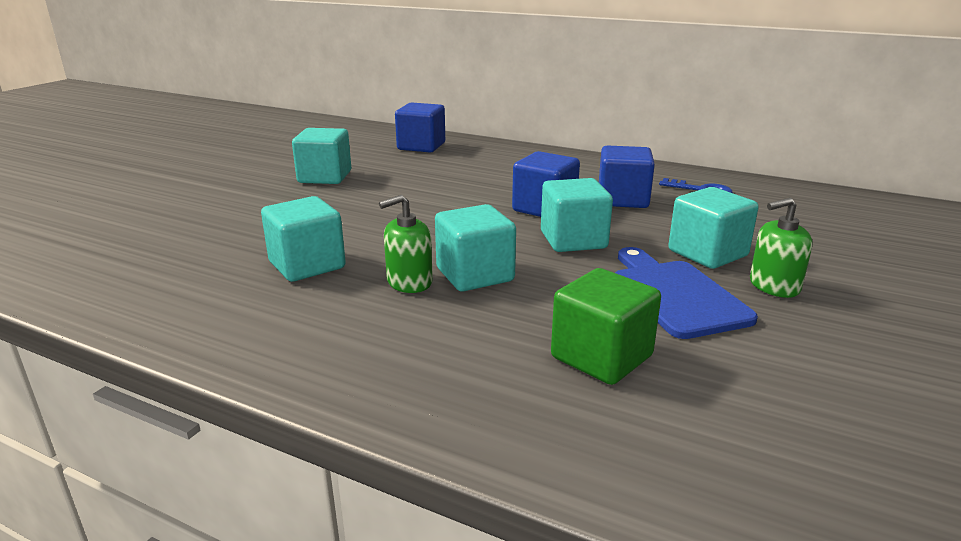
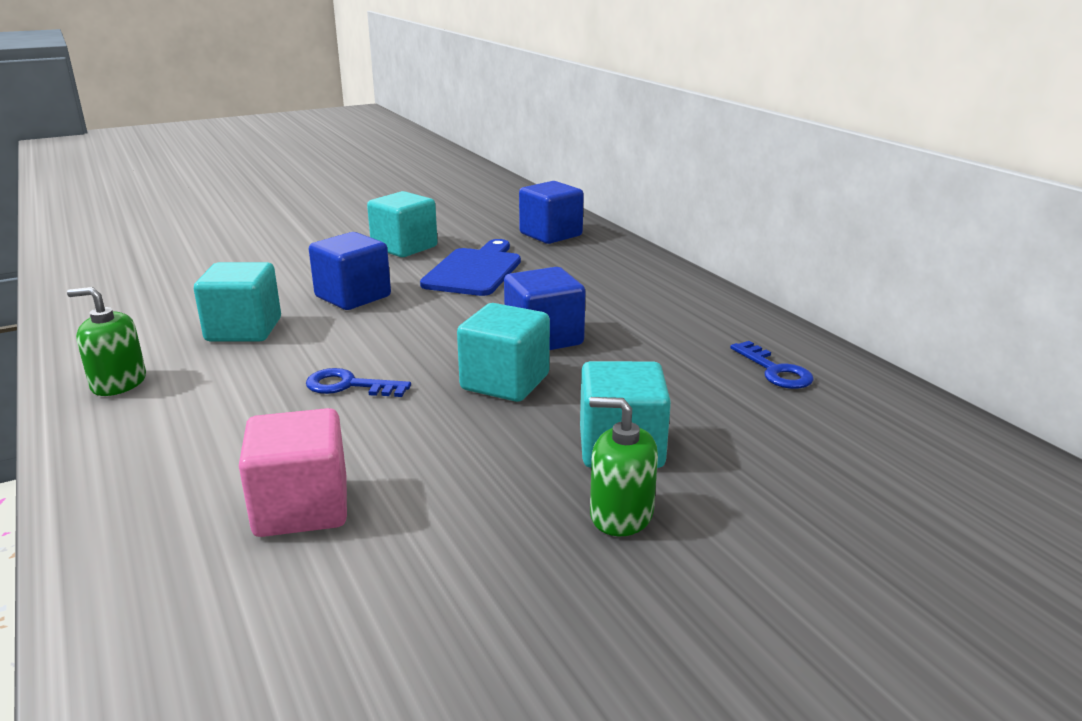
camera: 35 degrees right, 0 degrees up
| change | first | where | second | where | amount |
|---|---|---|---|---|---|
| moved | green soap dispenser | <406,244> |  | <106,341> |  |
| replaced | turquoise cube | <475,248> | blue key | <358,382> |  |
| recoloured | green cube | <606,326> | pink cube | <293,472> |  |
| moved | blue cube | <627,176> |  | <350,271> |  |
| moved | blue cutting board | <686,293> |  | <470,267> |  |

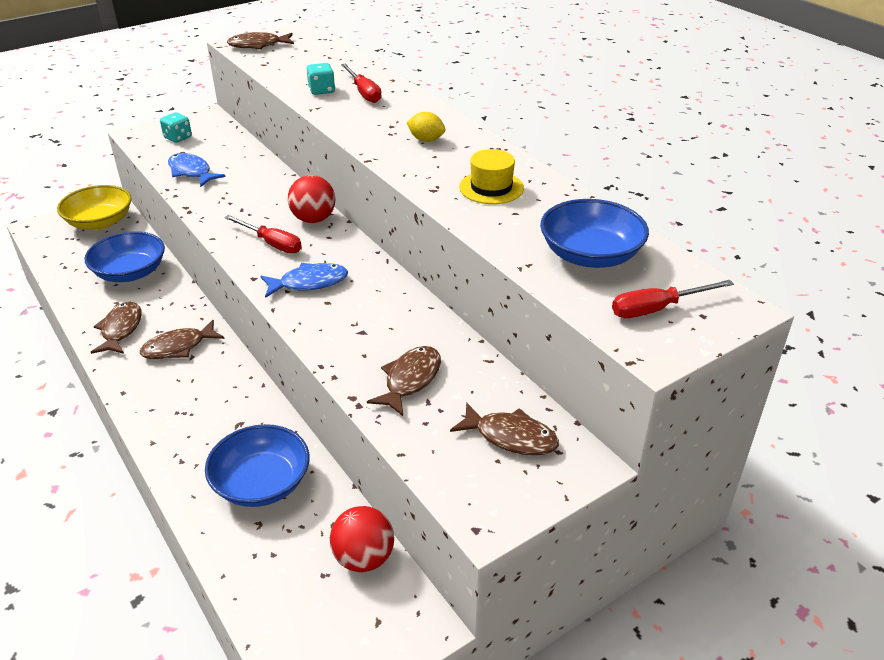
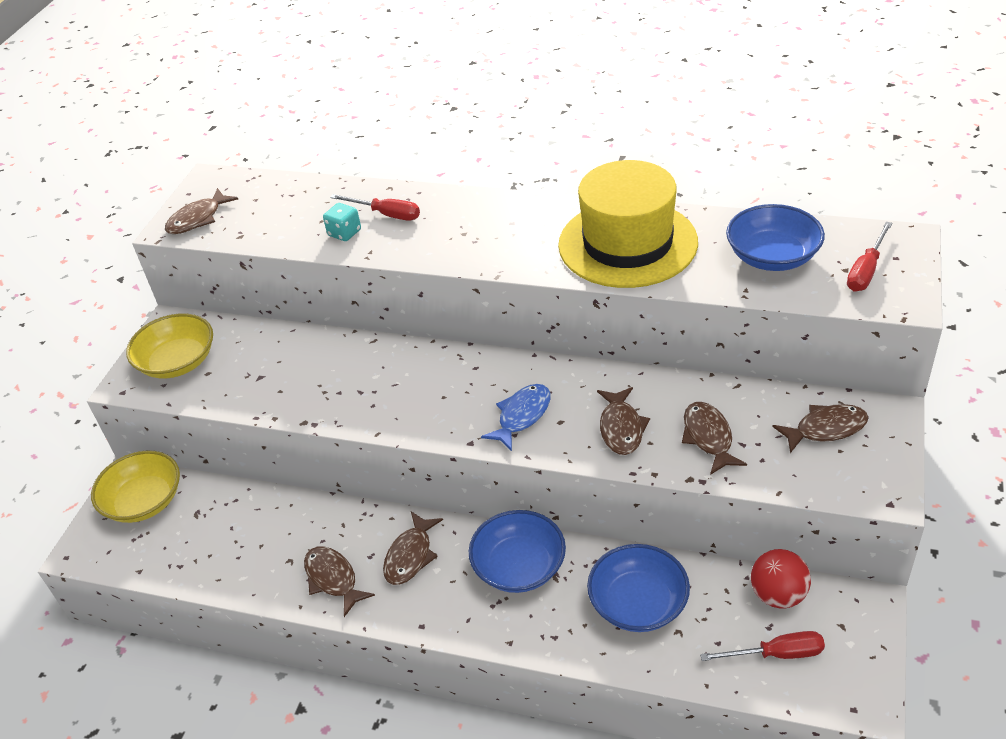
camera: 35 degrees left, 5 degrees up
| change | first | where | second | where | amount |
|---|---|---|---|---|---|
| moved | blue bowl | <124,256> |  | <517,551> |  |
| replaced | turquoise dice | <176,127> | yellow bowl | <169,346> |  |
| removed | blue fish | <197,170> |  |  |  |
| moved | red screwdriver | <263,234> |  | <762,646> |  |
| removed | red ball | <311,199> |  |  |  |
| removed | yellow lemon | <426,127> |  |  |  |
| resized | yellow hat | <491,176> |  | <628,224> | x2.21 |
| added |  |  | brown fish | <623,421> |  |

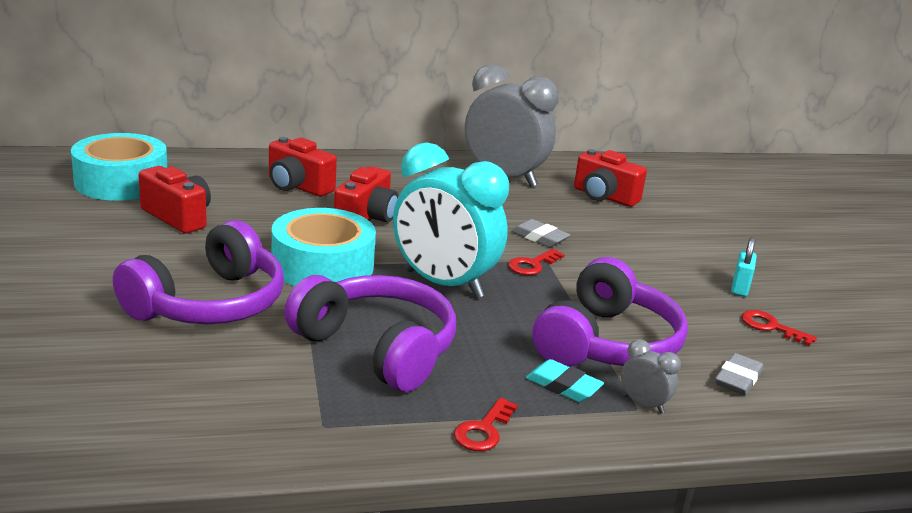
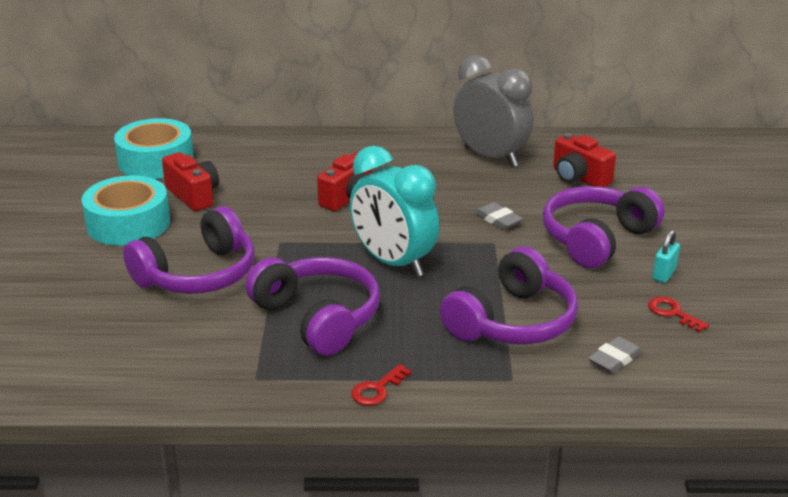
camera: 15 degrees right, 5 degrees up
| change | first | where | second | where | amount |
|---|---|---|---|---|---|
| removed | red camera | <303,167> |  |  |  |
| moved | turquoise tape | <324,247> |  | <126,210> |  |
| removed | red key | <536,262> |  |  |  |
| removed | turquoise eraser | <565,380> |  |  |  |
| removed | grey clock | <651,376> |  |  |  |
| added |  |  | purple headphones | <603,227> |  |

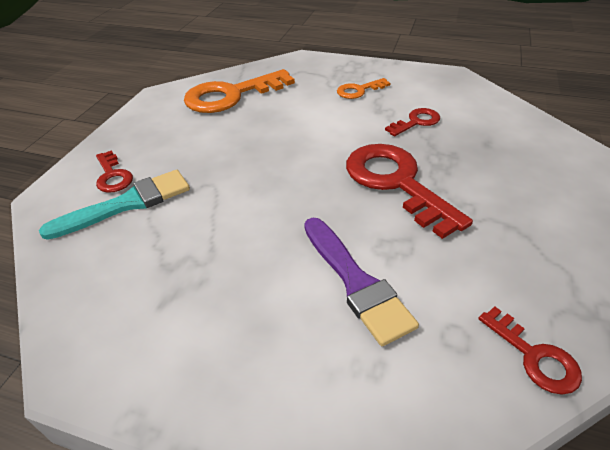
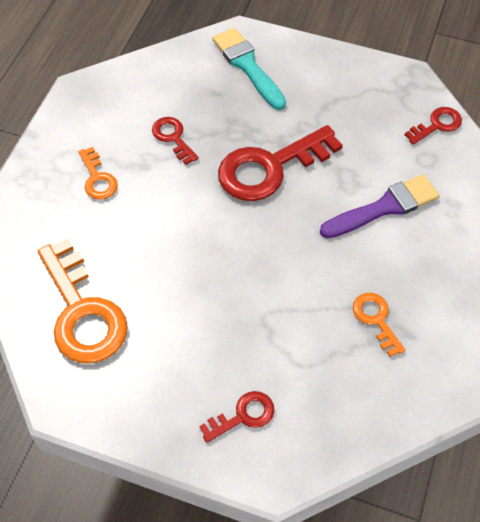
camera: 90 degrees left, 15 degrees up
| change | first | where | second | where | amount |
|---|---|---|---|---|---|
| moved | turquoise brush | <114,205> |  | <249,69> |  |
| added |  |  | orange key | <379,325> |  |

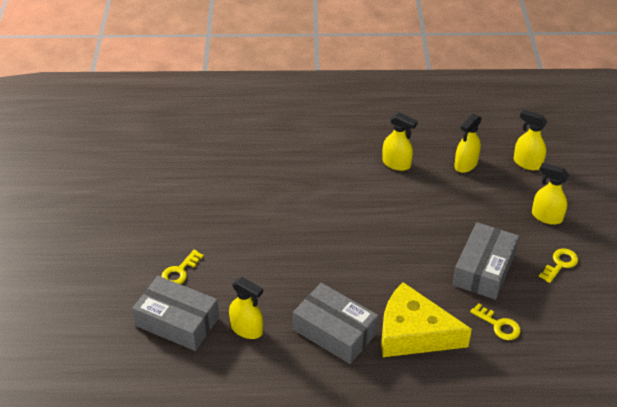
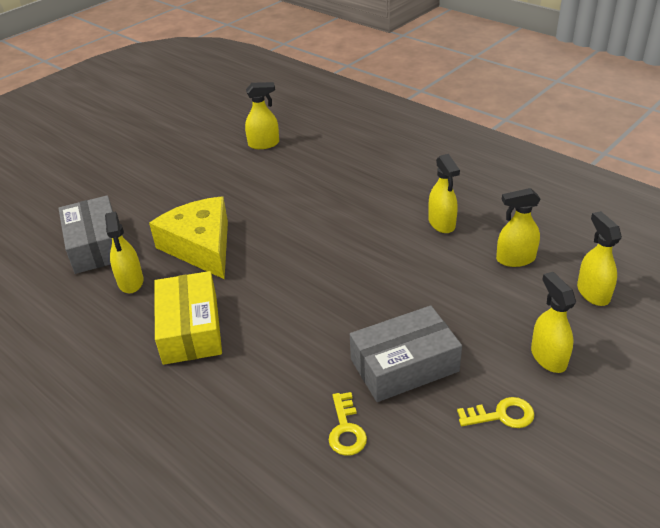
camera: 45 degrees right, 5 degrees down
| change | first | where | second | where | amount |
|---|---|---|---|---|---|
| removed | yellow key | <182,267> |  |  |  |
| recoloured | grey box | <335,323> | yellow box | <188,318> |  |
| moved | yellow cheese | <426,319> |  | <188,237> |  |
| added |  |  | yellow spray bottle | <262,115> |  |

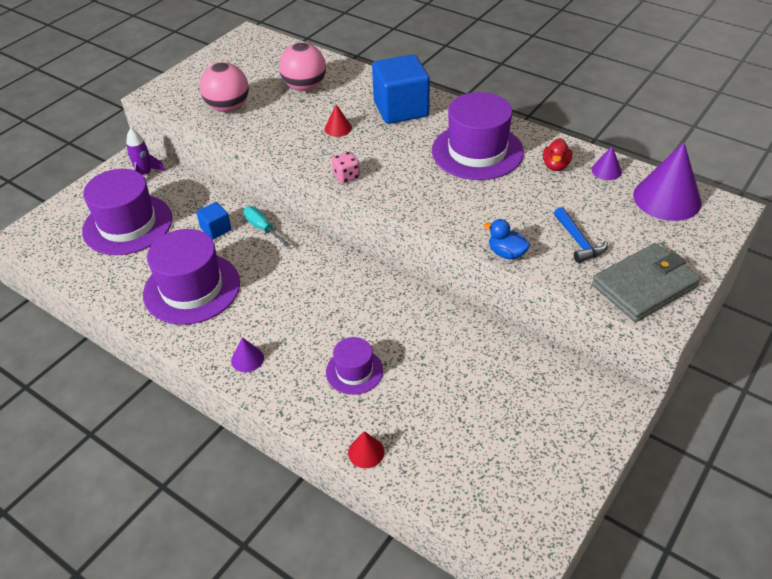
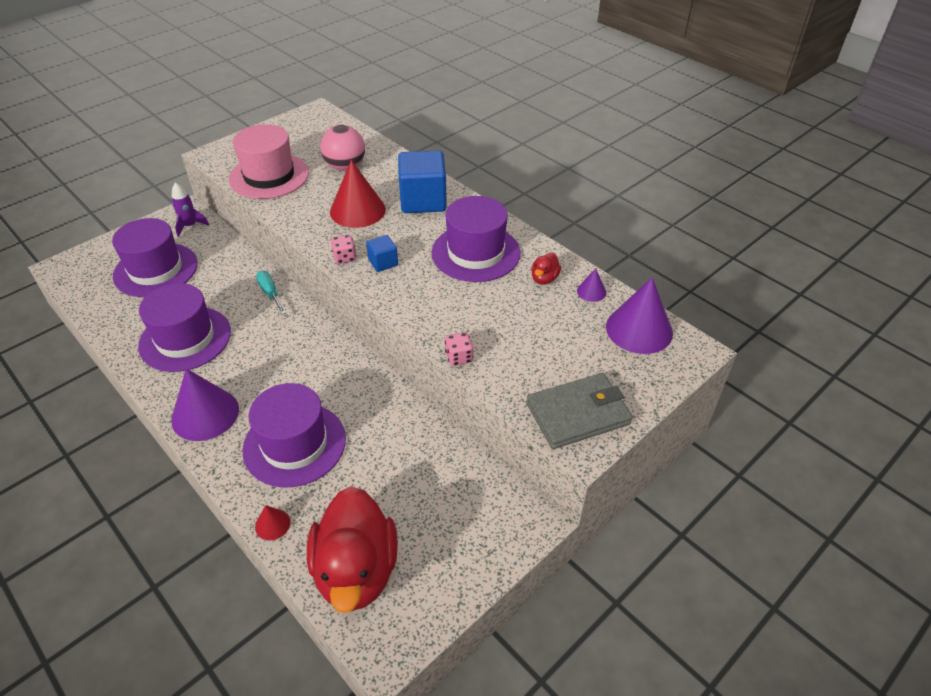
camera: 10 degrees right, 0 degrees up
| change | first | where | second | where | amount |
|---|---|---|---|---|---|
| moved | blue cube | <213,220> |  | <382,253> |  |
| replaced | pink ball | <224,87> | pink hat | <269,161> |  |
| resized | purple cone | <247,354> |  | <205,404> | x2.14 |
| resized | red cone | <338,120> |  | <358,194> | x2.14 |
| resized | purple hat | <354,366> |  | <294,435> | x1.86 |
| replaced | blue duck | <507,239> | pink dice | <459,349> |  |
| removed | blue hammer | <581,235> |  |  |  |
| added |  |  | red duck | <352,549> |  |

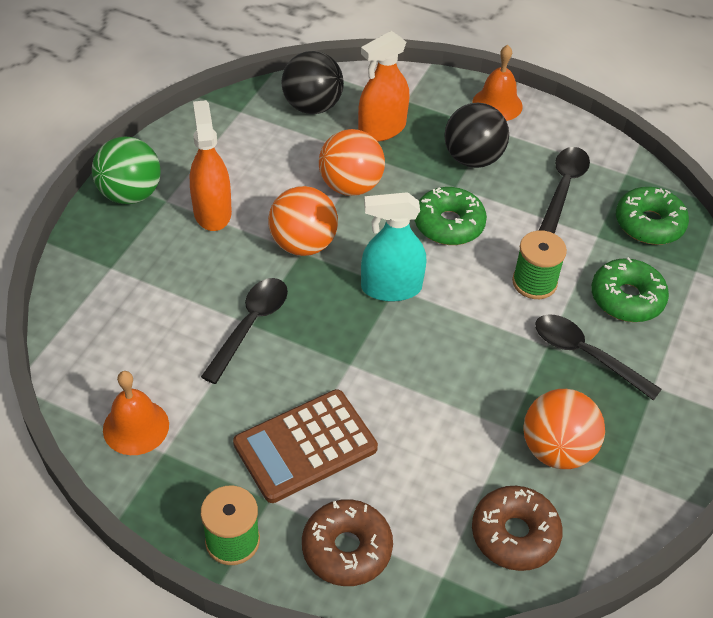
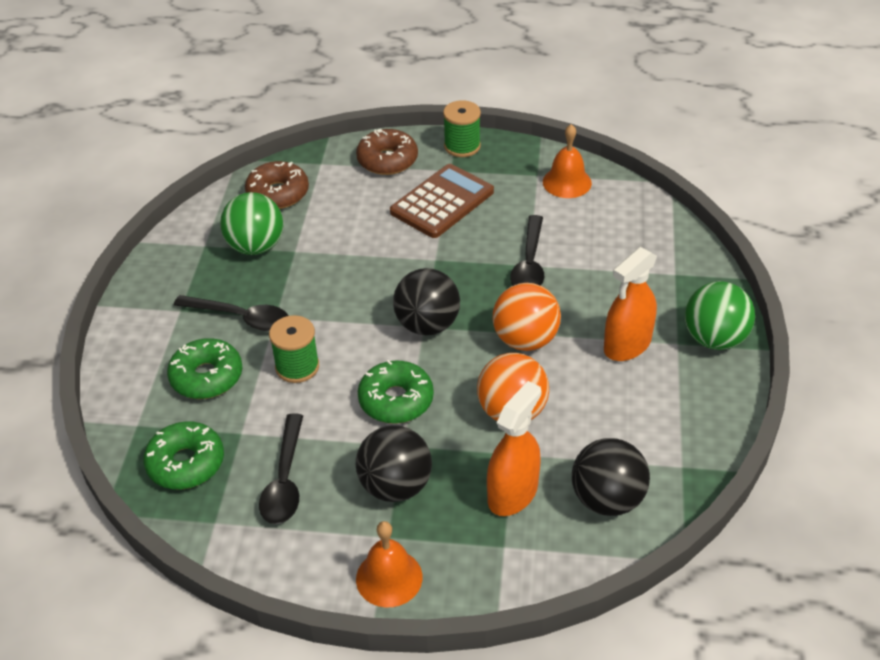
camera: 165 degrees right, 5 degrees down
| change | first | where | second | where | amount |
|---|---|---|---|---|---|
| turned | orange spray bottle | <211,165> |  | <630,304> | 75 degrees clockwise |
| replaced | turquoise spray bottle | <393,247> | black ball | <426,301> |  |
| recoloured | orange ball | <564,429> | green ball | <251,223> |  |

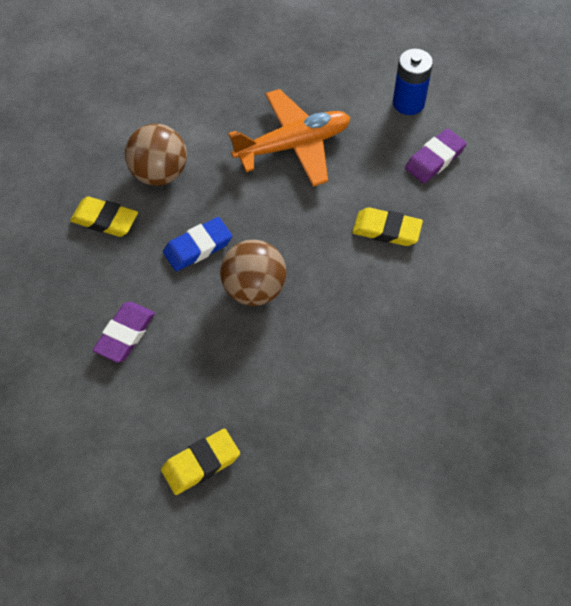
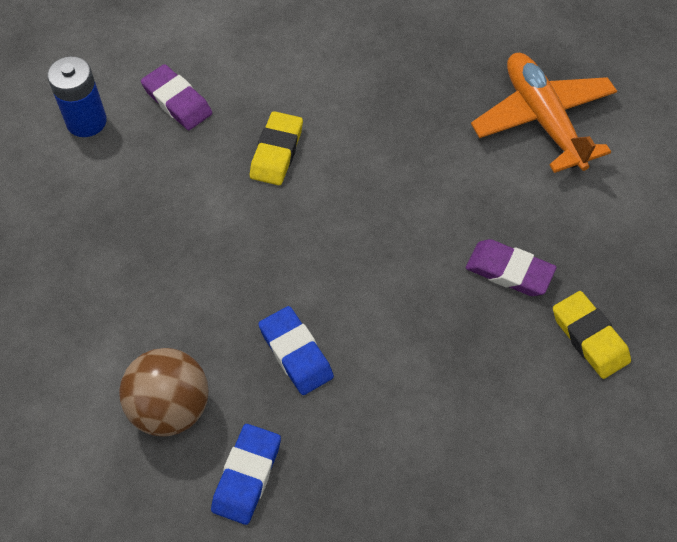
camera: 90 degrees left, 0 degrees up
| change | first | where | second | where | amount |
|---|---|---|---|---|---|
| recoloured | yellow eraser | <104,217> | blue eraser | <246,474> |  |
| moved | purple eraser | <124,332> |  | <511,267> |  |
| removed | brown ball | <253,273> |  |  |  |
| moved | orange plane | <289,138> |  | <544,113> |  |

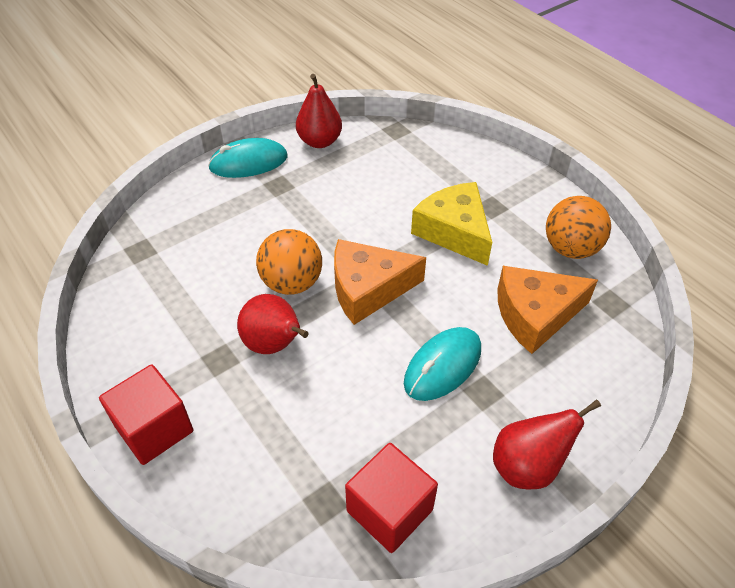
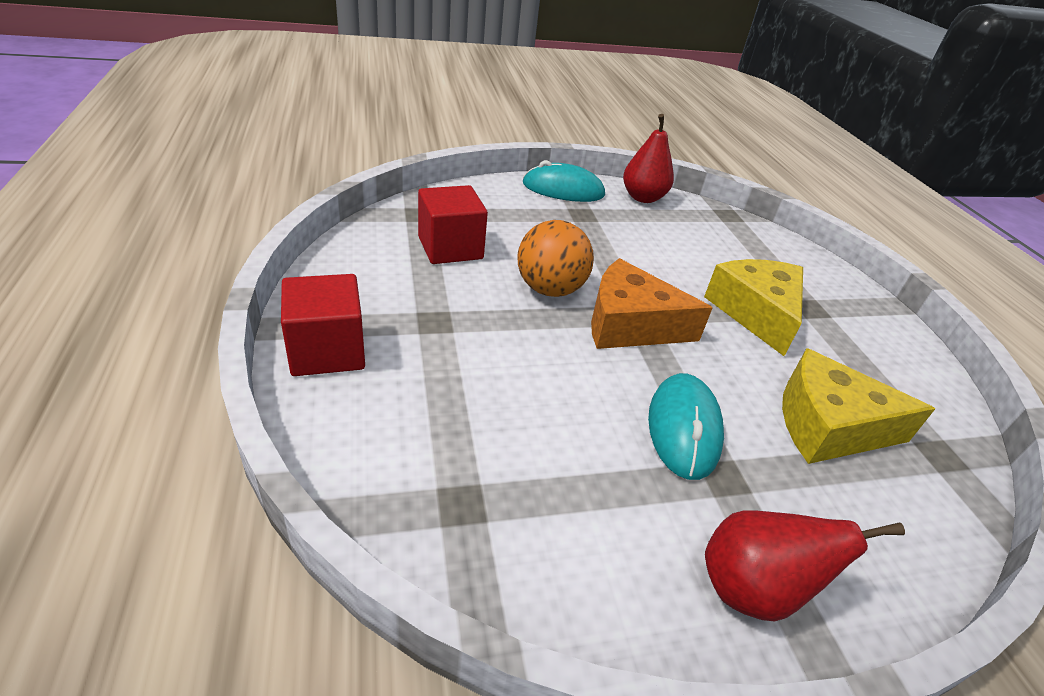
camera: 20 degrees right, 10 degrees down
| change | first | where | second | where | amount |
|---|---|---|---|---|---|
| removed | red pear | <273,324> |  |  |  |
| moved | red cube | <391,498> |  | <453,224> |  |
| turned | turquoise mouse | <442,364> |  | <686,426> | 60 degrees counterclockwise |
| recoloured | orange cheese | <548,310> | yellow cheese | <858,406> |  |
| removed | orange ball | <578,227> |  |  |  |

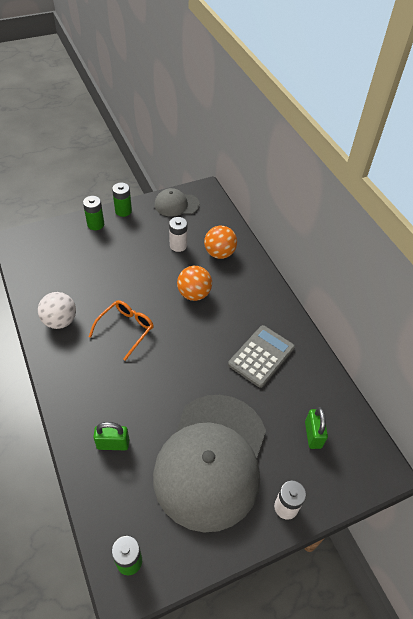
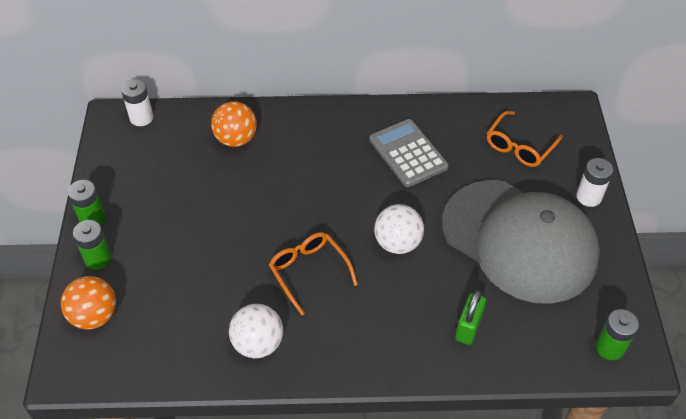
camera: 65 degrees left, 0 degrees up
| change | first | where | second | where | amount |
|---|---|---|---|---|---|
| removed | grey cap | <177,202> |  |  |  |
| moved | white battery | <178,234> |  | <137,102> |  |
| moved | orange ball | <194,283> |  | <88,303> |  |
| replaced | green padlock | <316,428> | orange glasses | <525,139> |  |
| added |  |  | white ball | <399,229> |  |

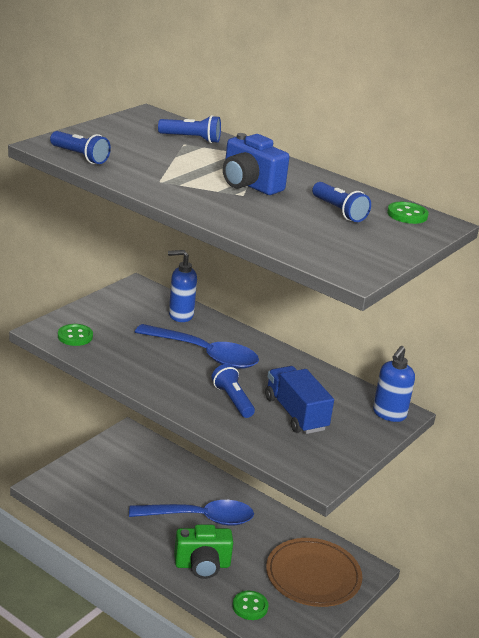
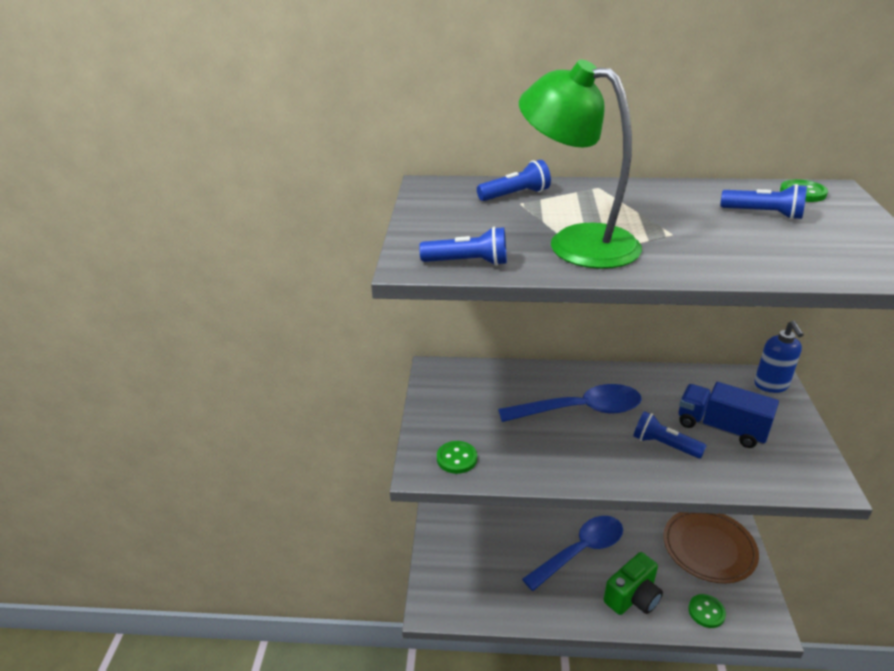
camera: 30 degrees left, 5 degrees up
| change | first | where | second | where | amount |
|---|---|---|---|---|---|
| removed | blue soap dispenser | <182,286> |  |  |  |
| removed | blue camera | <256,164> |  |  |  |
| added |  |  | green lamp | <580,164> |  |

